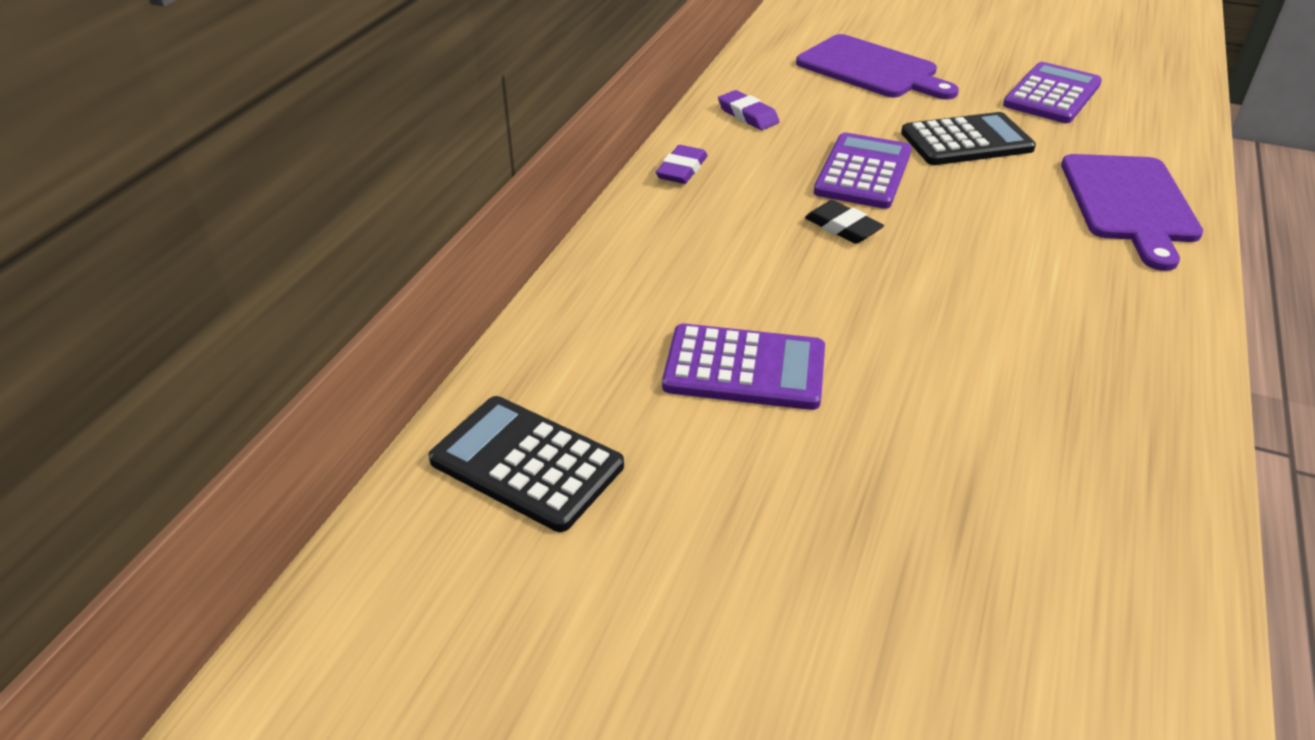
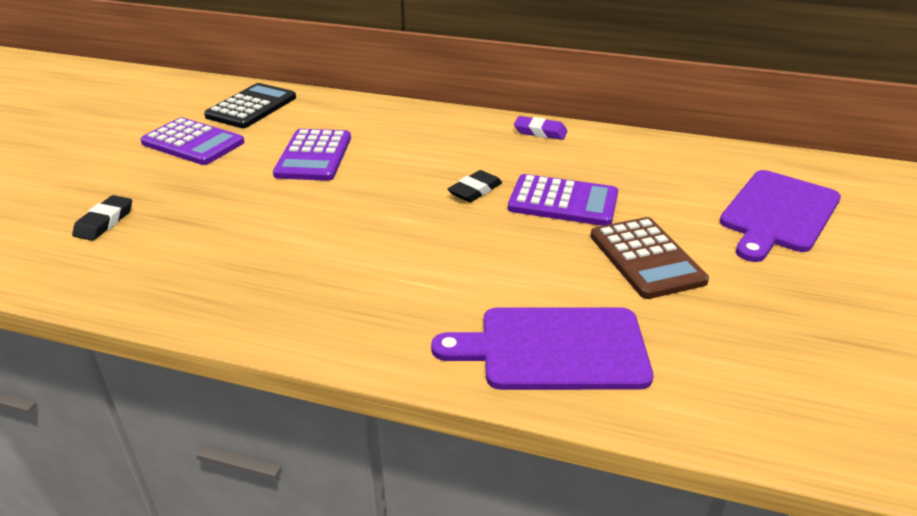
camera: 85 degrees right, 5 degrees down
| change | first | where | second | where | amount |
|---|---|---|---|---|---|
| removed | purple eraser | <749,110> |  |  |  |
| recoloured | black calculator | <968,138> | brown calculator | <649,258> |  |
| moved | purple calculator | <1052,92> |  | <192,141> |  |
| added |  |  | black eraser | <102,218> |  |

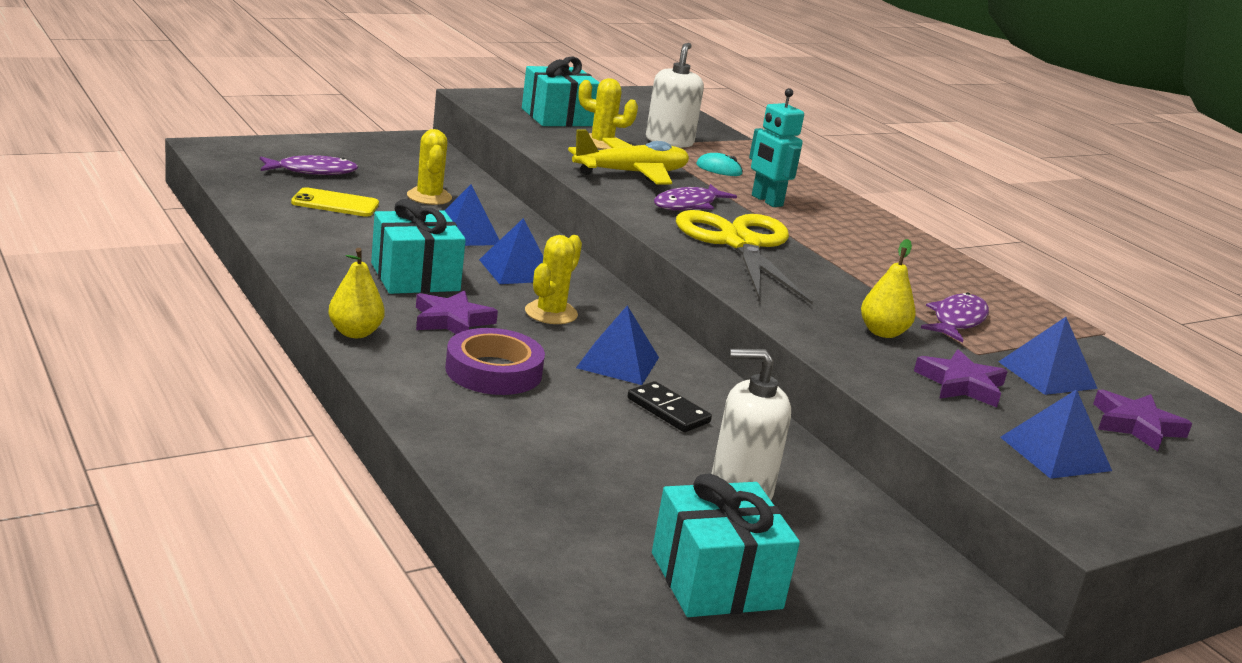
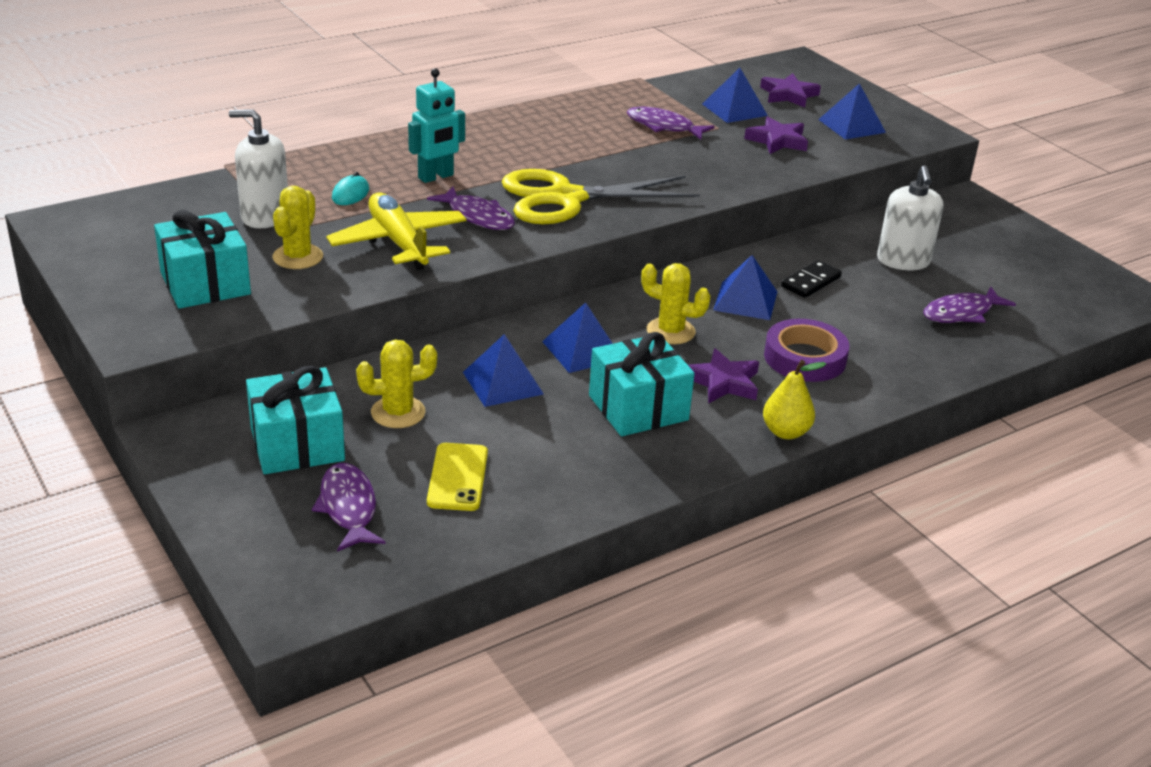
camera: 90 degrees left, 10 degrees up
| change | first | where | second | where | amount |
|---|---|---|---|---|---|
| moved | turquoise gift | <726,545> |  | <295,420> |  |
| removed | yellow pear | <888,288> |  |  |  |
| added |  |  | purple fish | <969,305> |  |

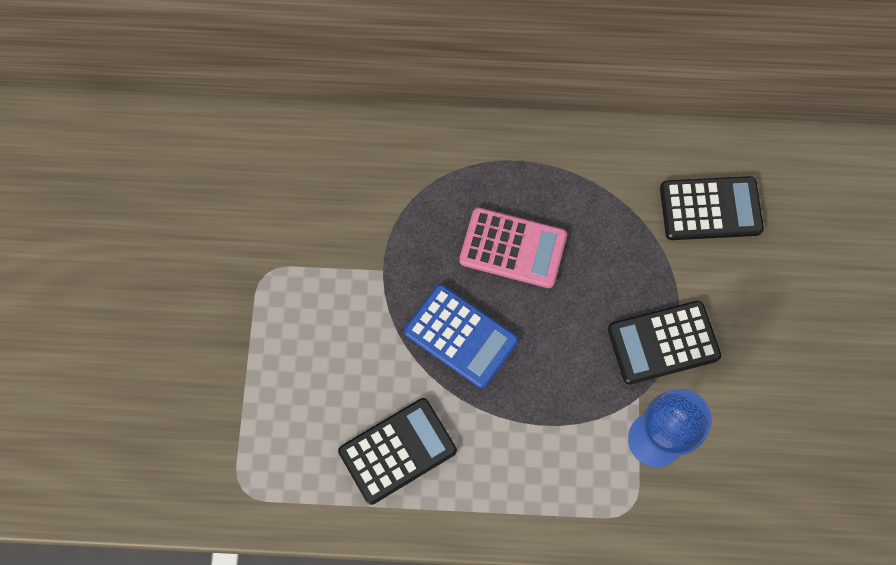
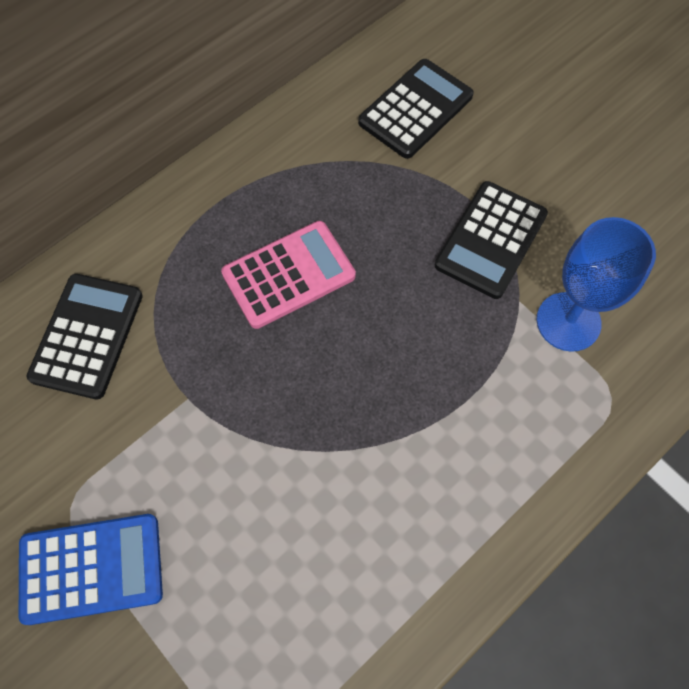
camera: 45 degrees left, 5 degrees down
| change | first | where | second | where | amount |
|---|---|---|---|---|---|
| moved | black calculator | <397,451> |  | <85,336> |  |
| moved | blue calculator | <461,337> |  | <91,569> |  |

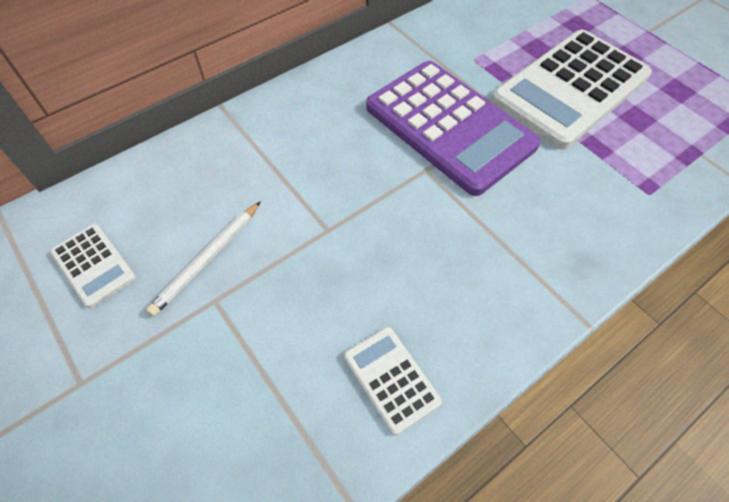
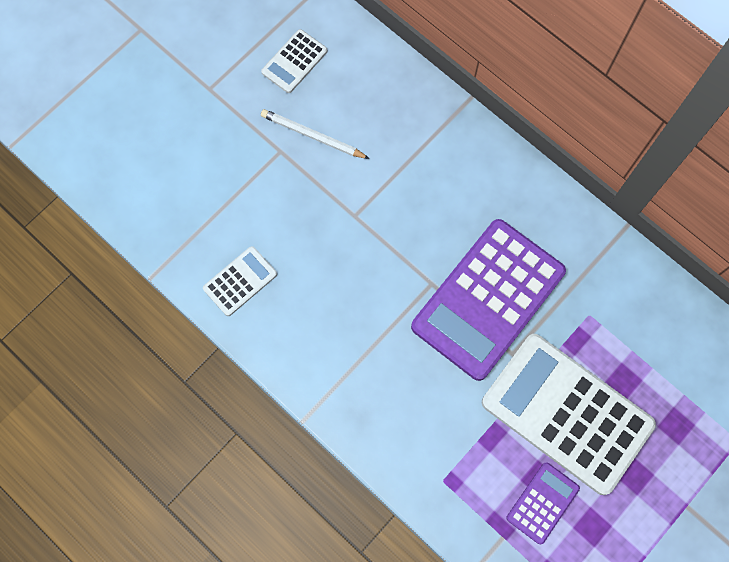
camera: 80 degrees right, 15 degrees up
| change | first | where | second | where | amount |
|---|---|---|---|---|---|
| added |  |  | purple calculator | <543,503> |  |

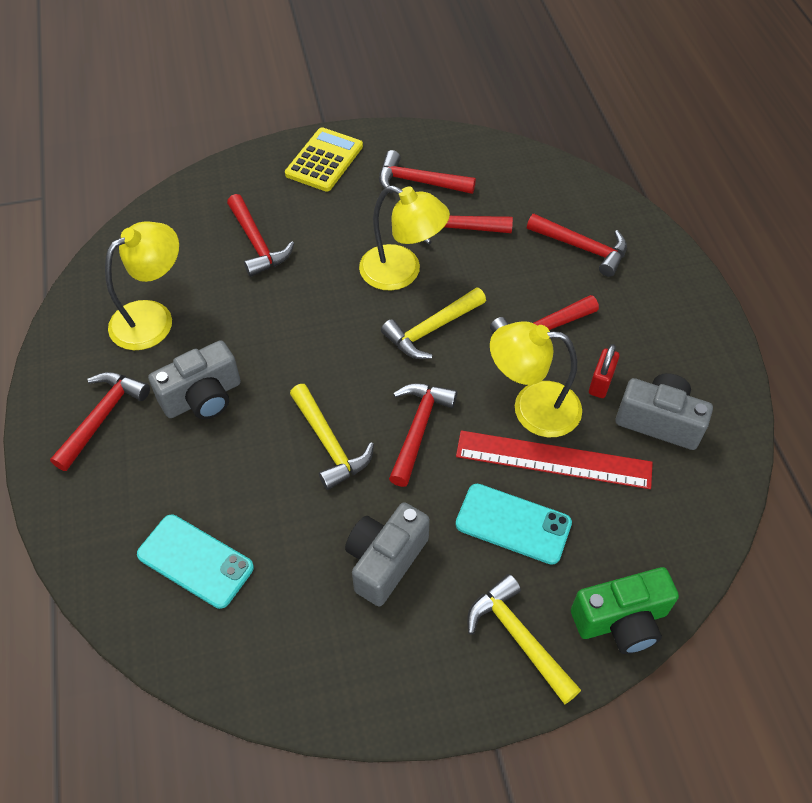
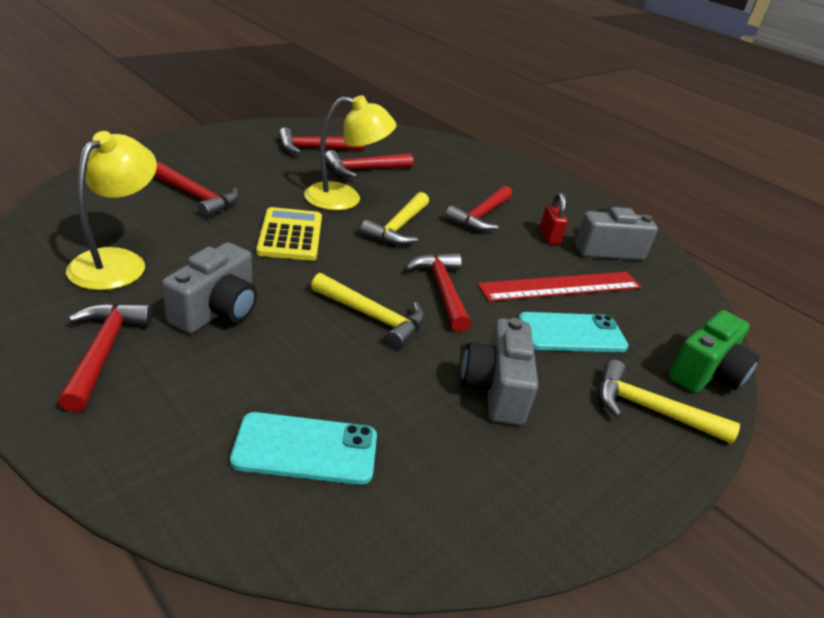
camera: 35 degrees left, 20 degrees down
| change | first | where | second | where | amount |
|---|---|---|---|---|---|
| moved | yellow calculator | <324,159> |  | <289,234> |  |
| removed | yellow lamp | <536,379> |  |  |  |
| removed | red hammer | <577,245> |  |  |  |

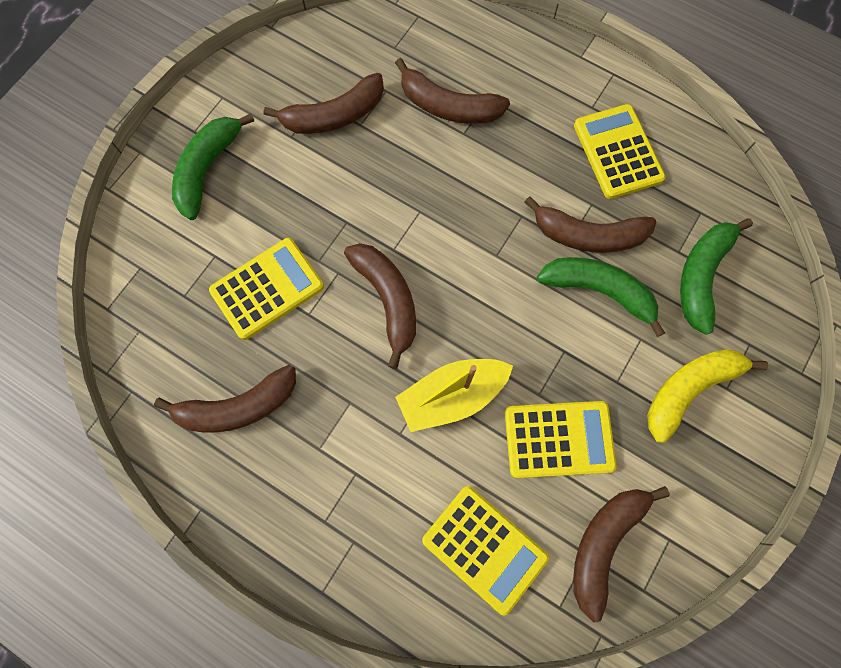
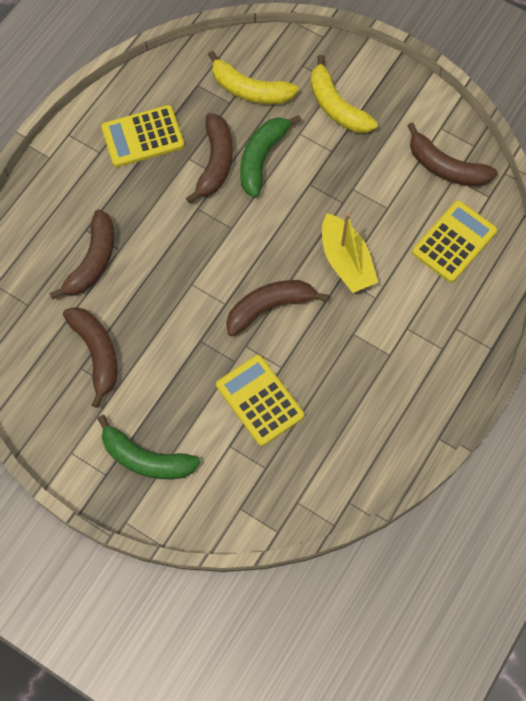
camera: 90 degrees left, 5 degrees down
| change | first | where | second | where | amount |
|---|---|---|---|---|---|
| removed | brown banana | <225,399> |  |  |  |
| removed | yellow calculator | <561,439> |  |  |  |
| recoloured | green banana | <716,276> | yellow banana | <253,77> |  |

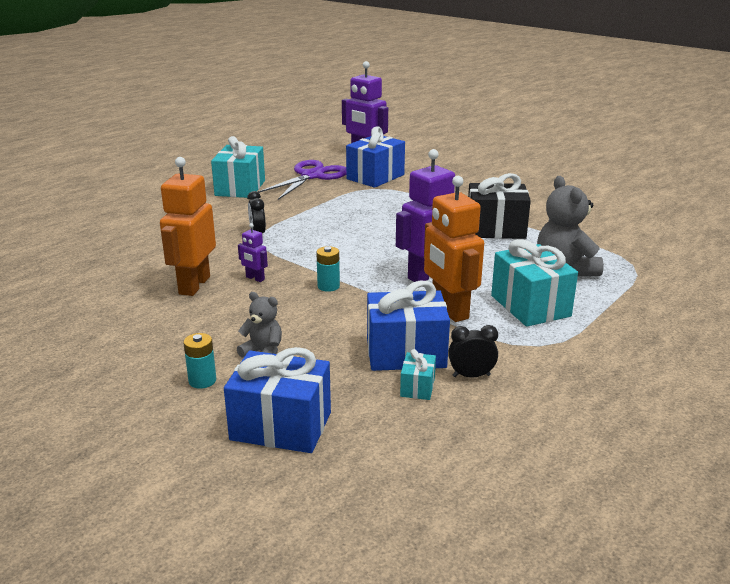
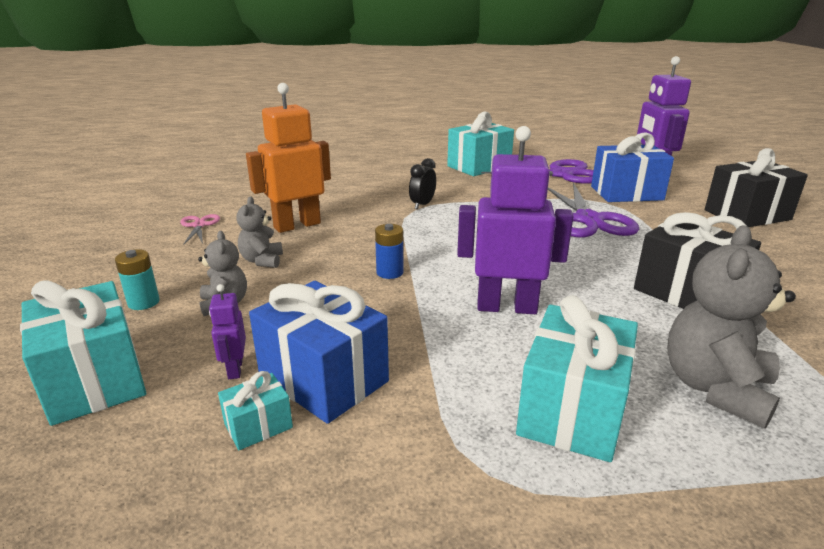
camera: 45 degrees right, 0 degrees up
| change | first | where | second | where | amount |
|---|---|---|---|---|---|
| recoloured | blue gift | <277,400> | turquoise gift | <83,353> |  |
| moved | purple robot | <253,252> |  | <227,331> |  |
| recoloured | turquoise battery | <328,269> | blue battery | <389,251> |  |
| removed | orange robot | <454,249> |  |  |  |
| removed | black clock | <473,351> |  |  |  |
| added |  |  | pink scissors | <200,229> |  |
| added |  |  | grey teddy bear | <260,232> |  |
| added |  |  | purple scissors | <593,210> |  |
| added |  |  | black gift | <756,187> |  |

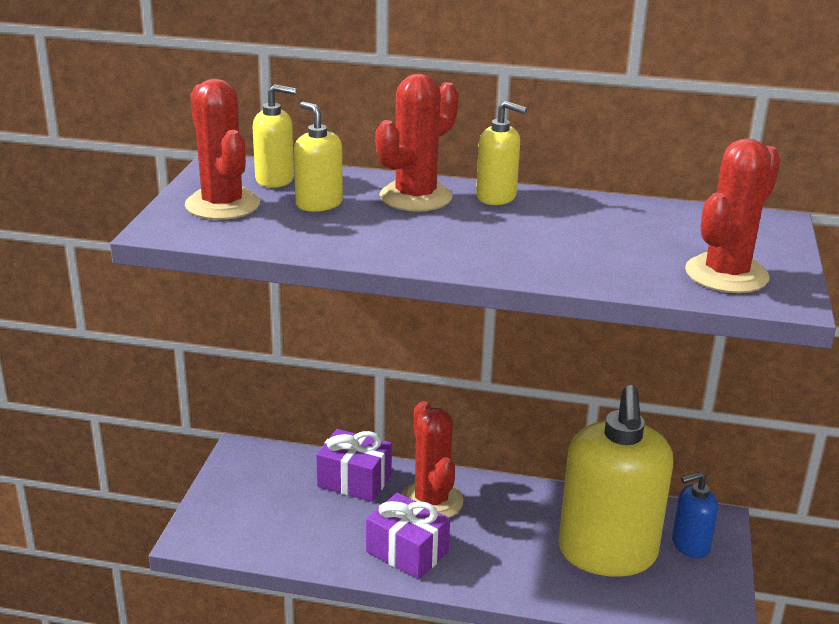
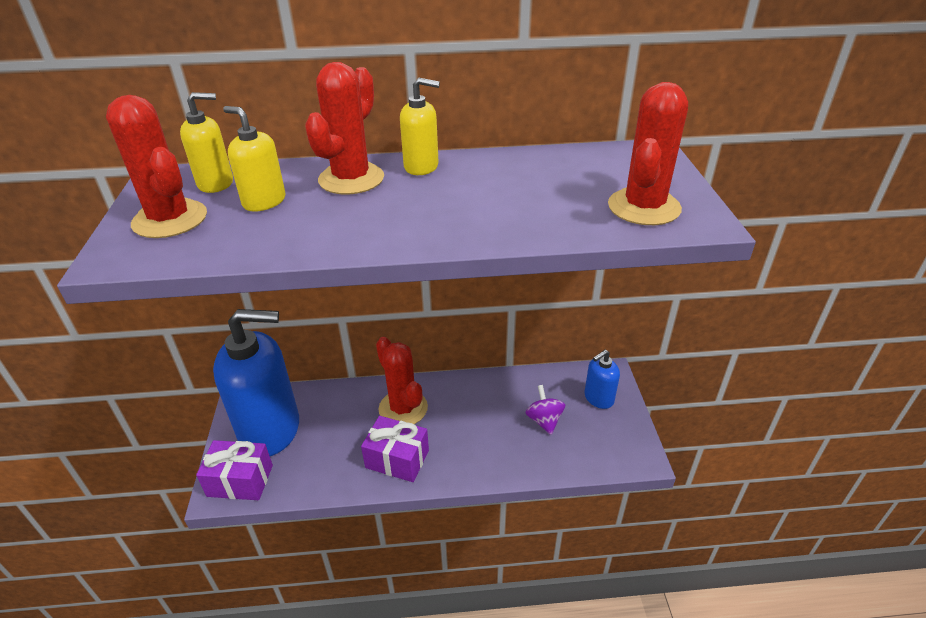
camera: 15 degrees left, 10 degrees up
| change | first | where | second | where | amount |
|---|---|---|---|---|---|
| moved | purple gift | <354,465> |  | <234,470> |  |
| replaced | yellow soap dispenser | <615,481> | purple spinning top | <545,410> |  |
| added |  |  | blue soap dispenser | <256,382> |  |

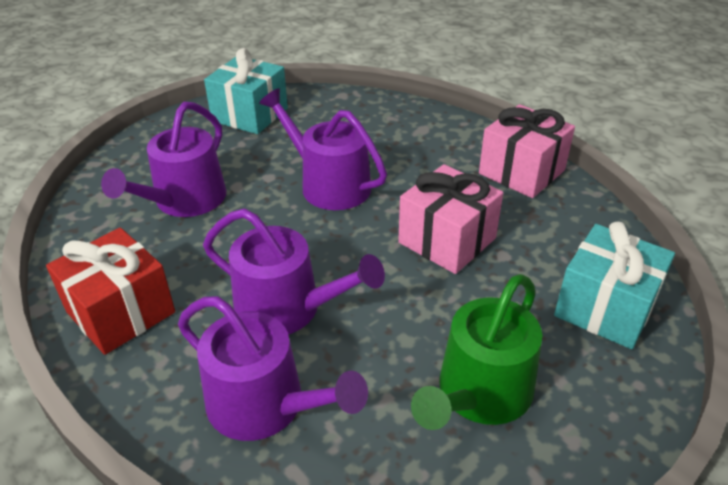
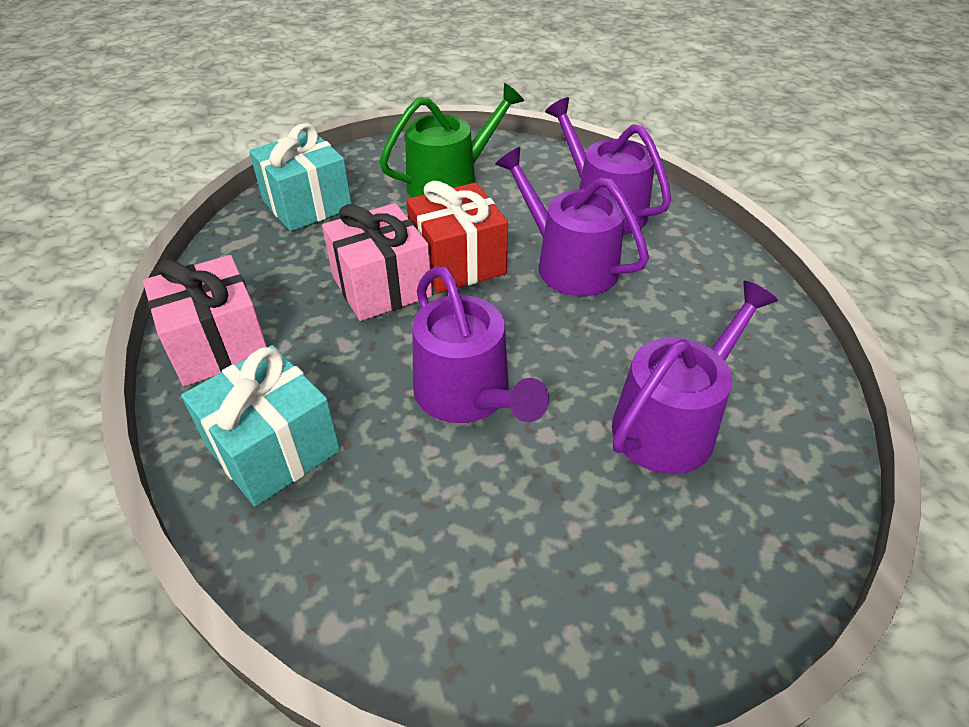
camera: 160 degrees left, 5 degrees up
| change | first | where | second | where | amount |
|---|---|---|---|---|---|
| moved | red gift | <110,291> |  | <457,237> |  |
| moved | turquoise gift | <246,91> |  | <260,426> |  |

